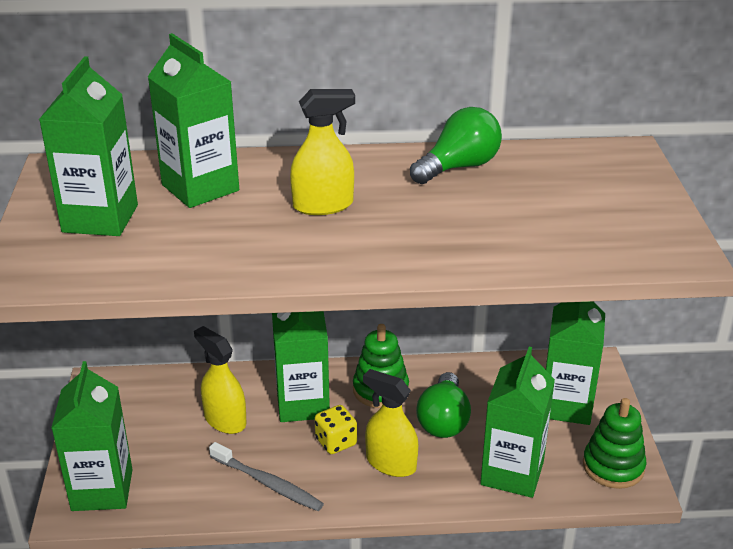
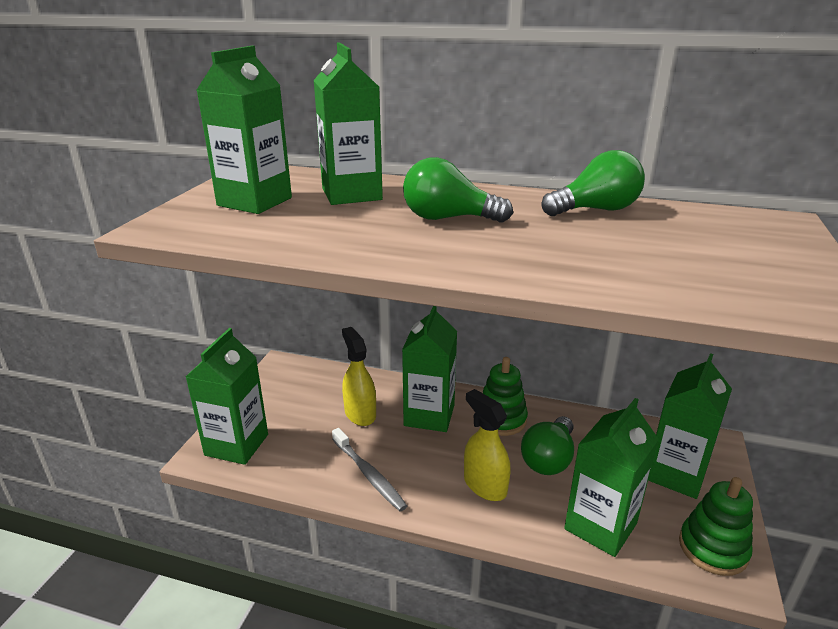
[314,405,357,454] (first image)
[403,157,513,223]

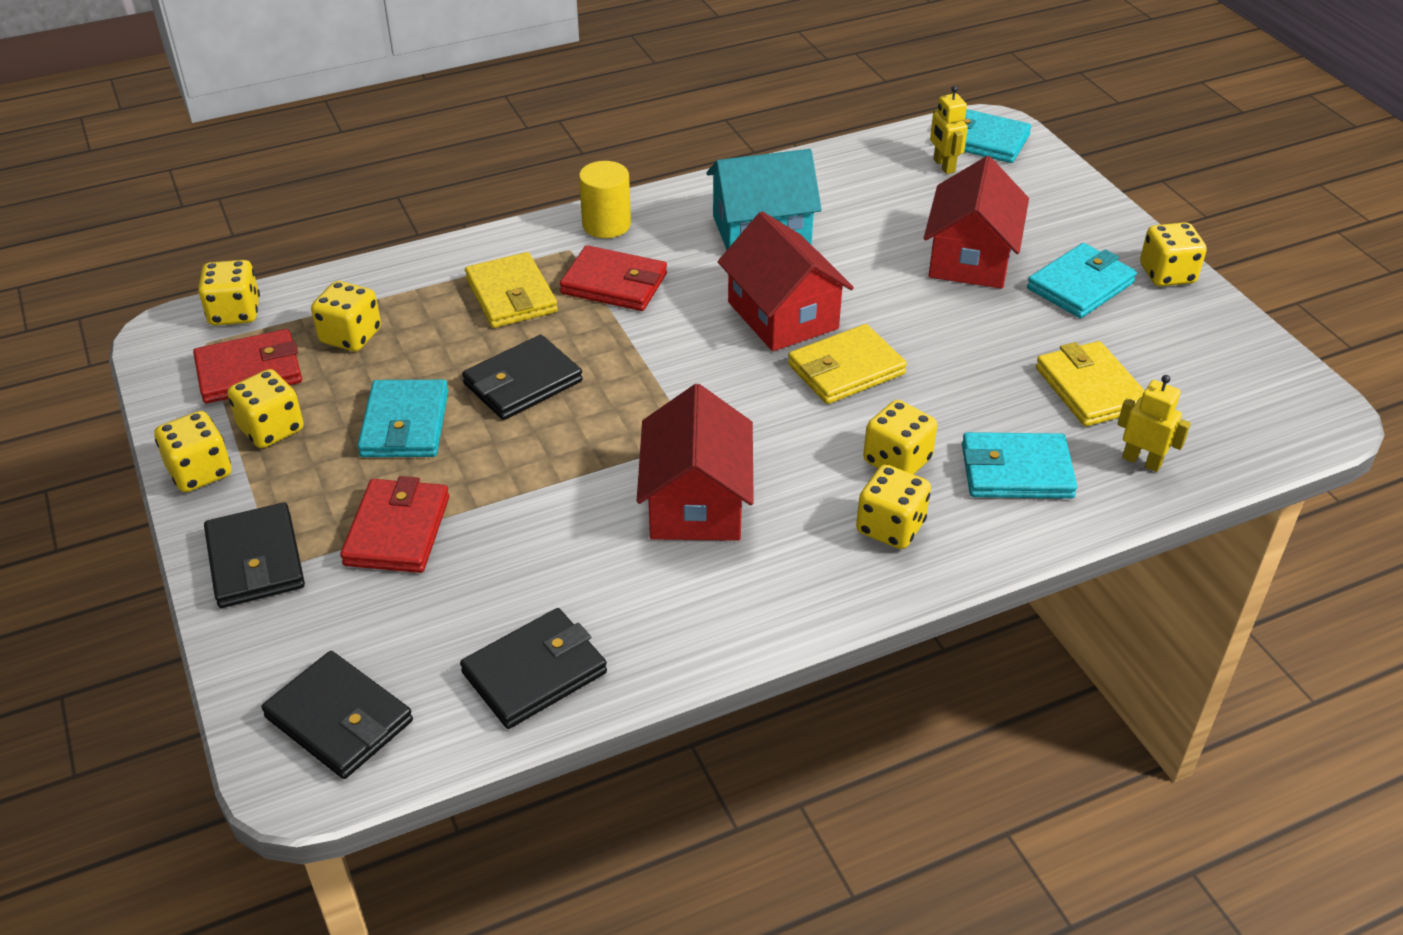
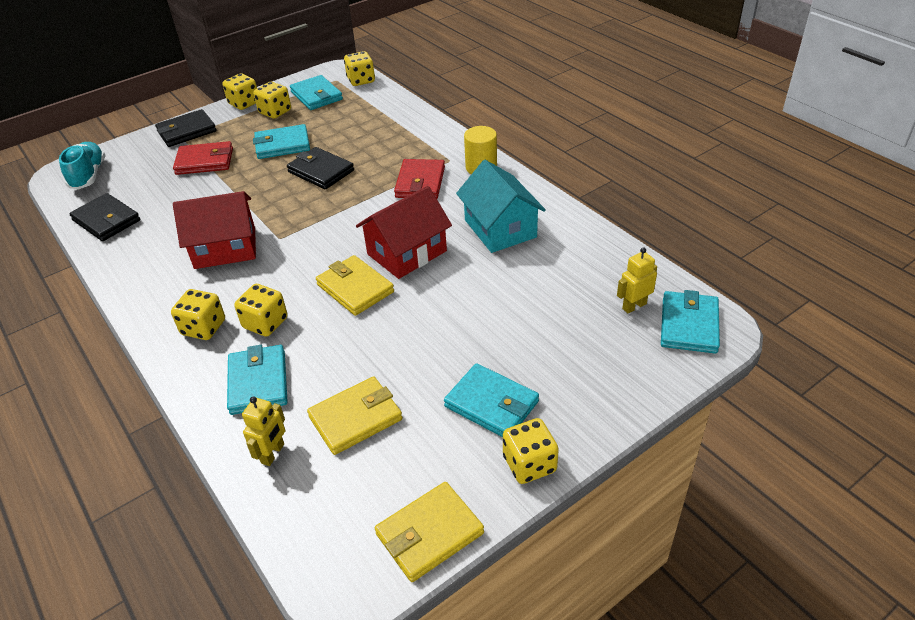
[311,281,381,351] (first image)
[924,156,1029,289] (first image)
[375,482,484,582]
[59,142,106,189]
[290,75,343,110]

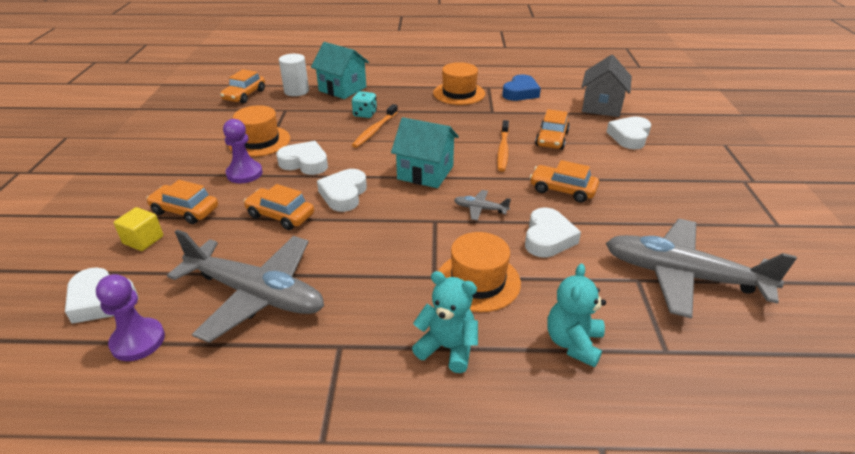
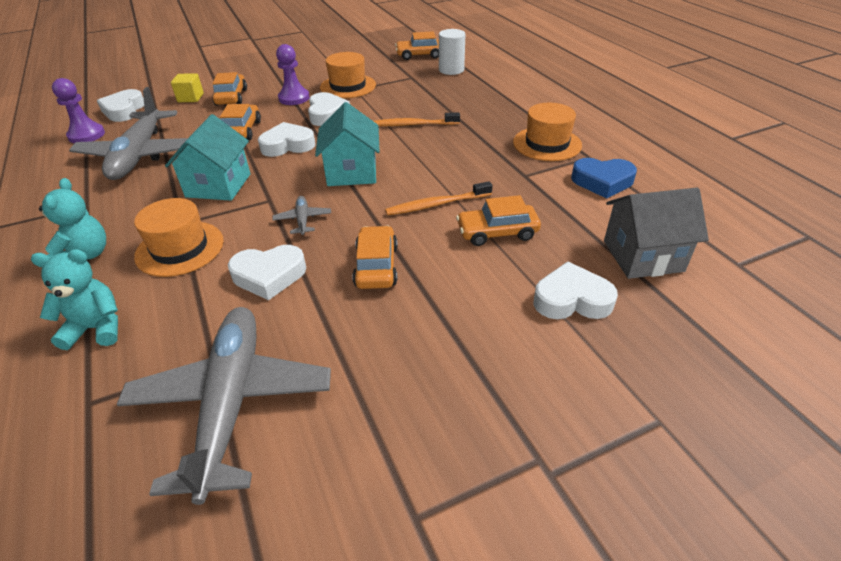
[352,91,377,118] (first image)
[165,114,250,201]

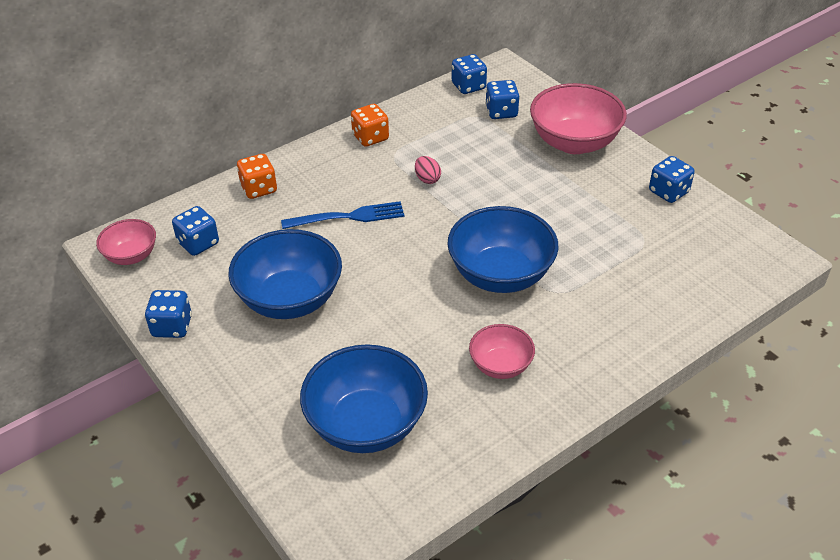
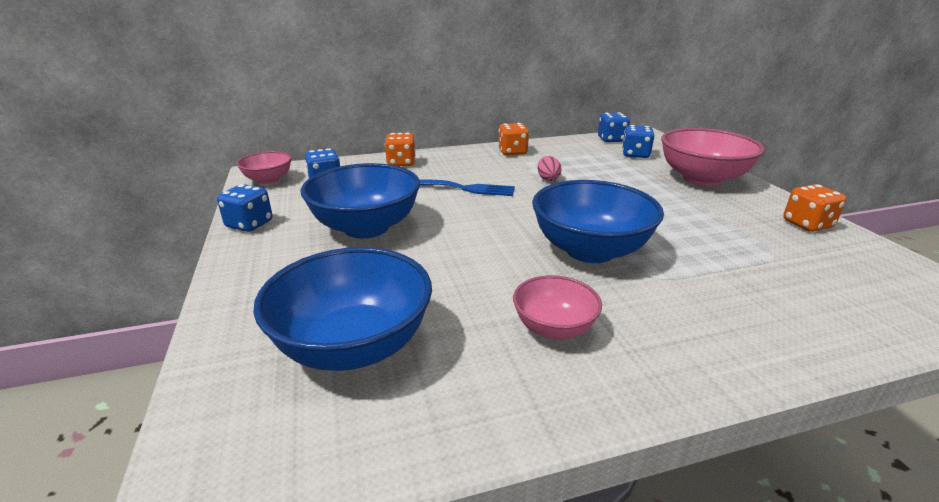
[783,184,846,232]

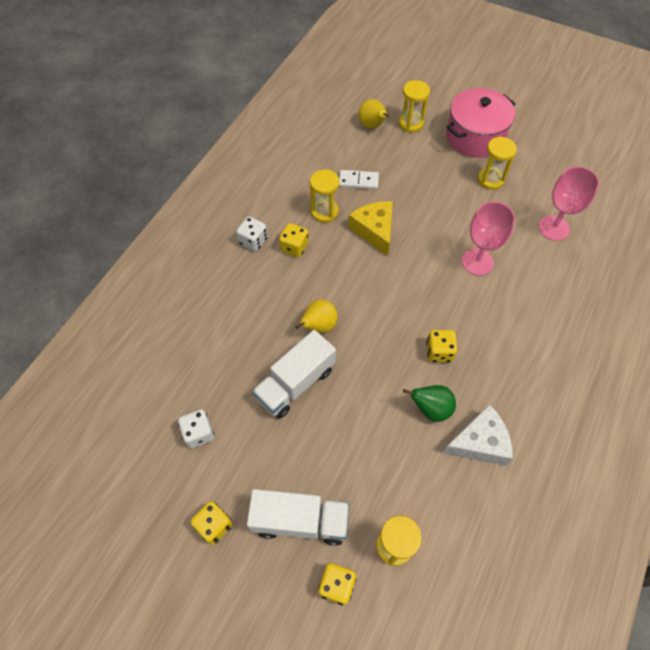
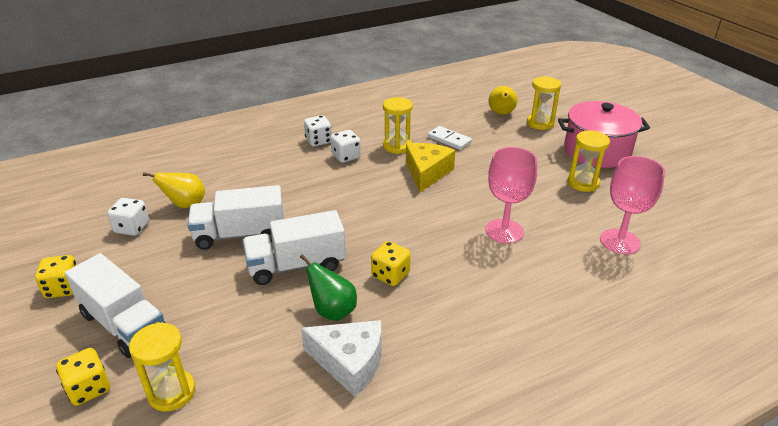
[242,210,346,285]
[143,172,205,208]
[331,130,361,163]

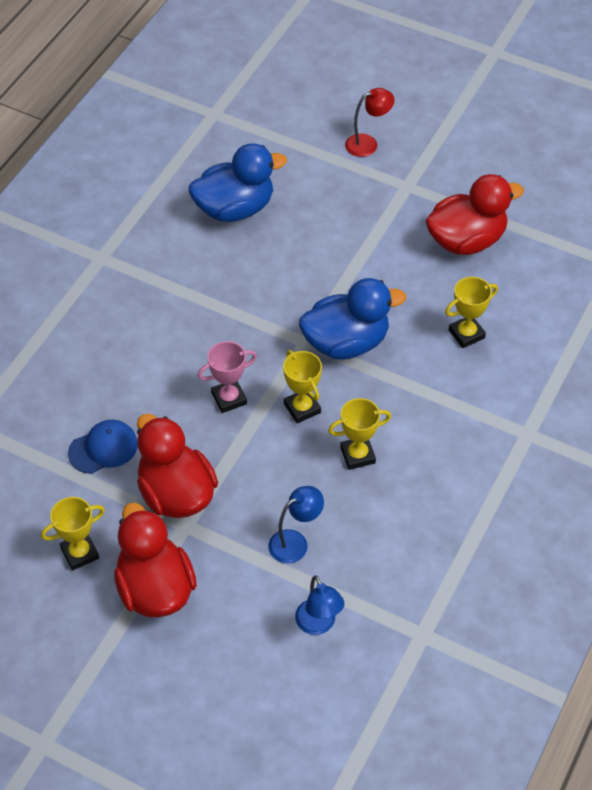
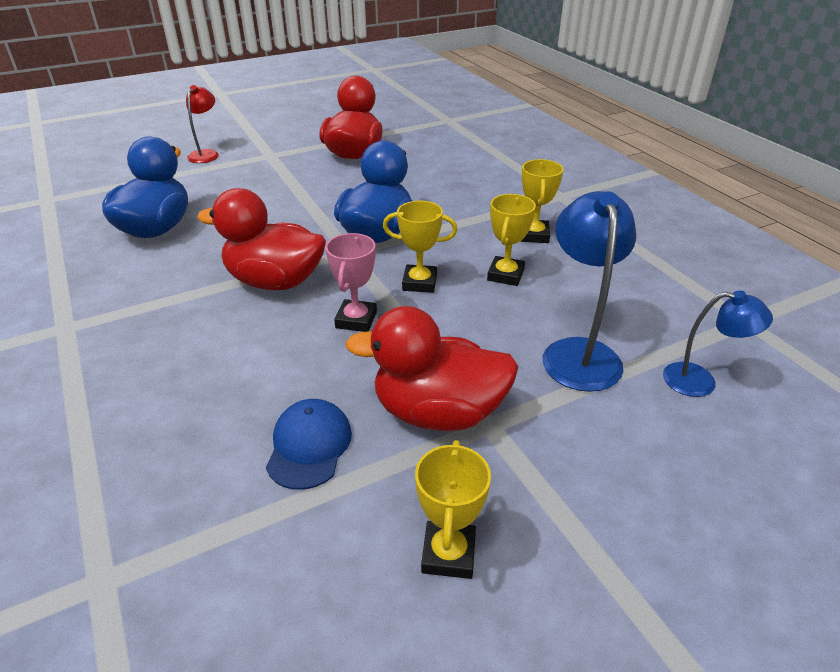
[197,188,326,290]
[520,159,563,243]
[543,191,636,392]

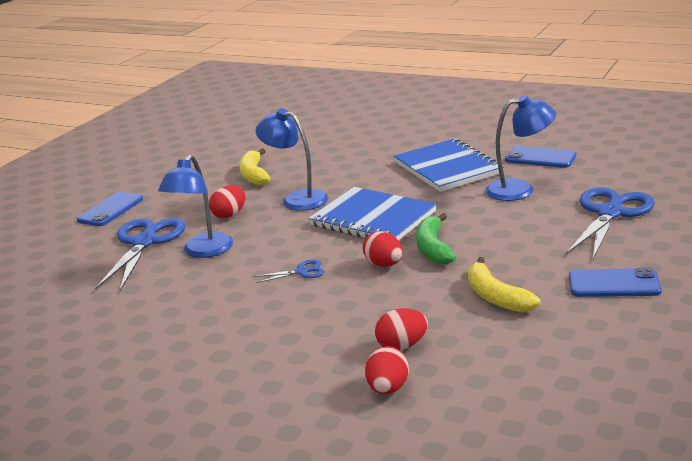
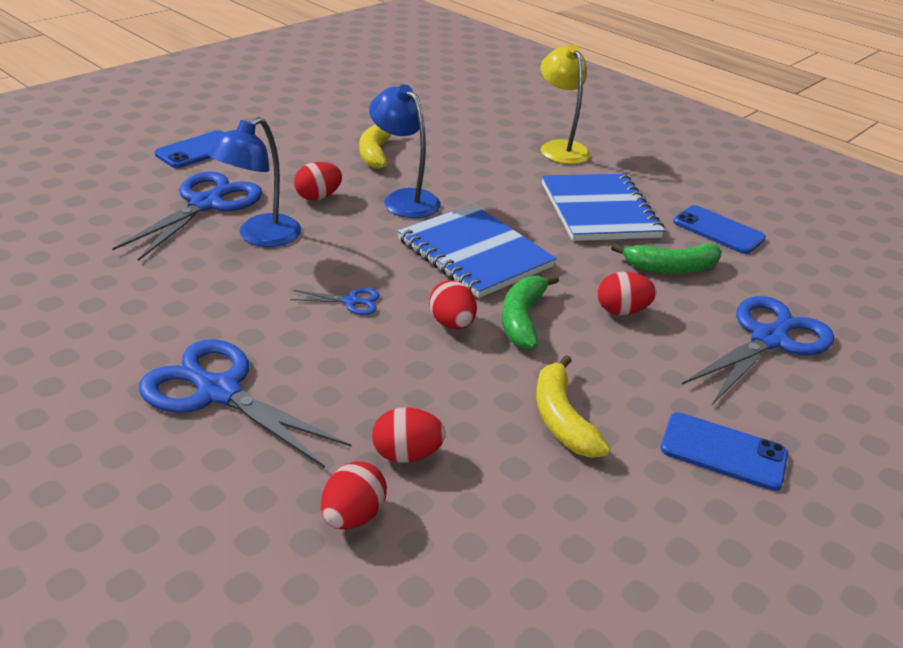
[139,339,351,468]
[541,44,590,164]
[598,272,656,315]
[611,243,722,274]

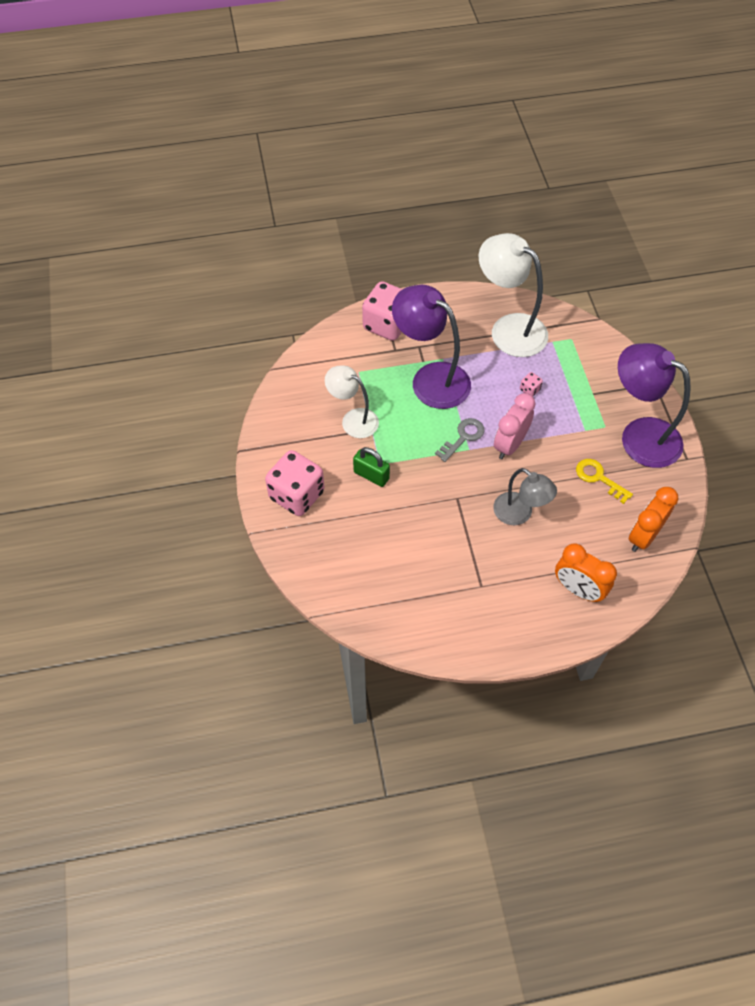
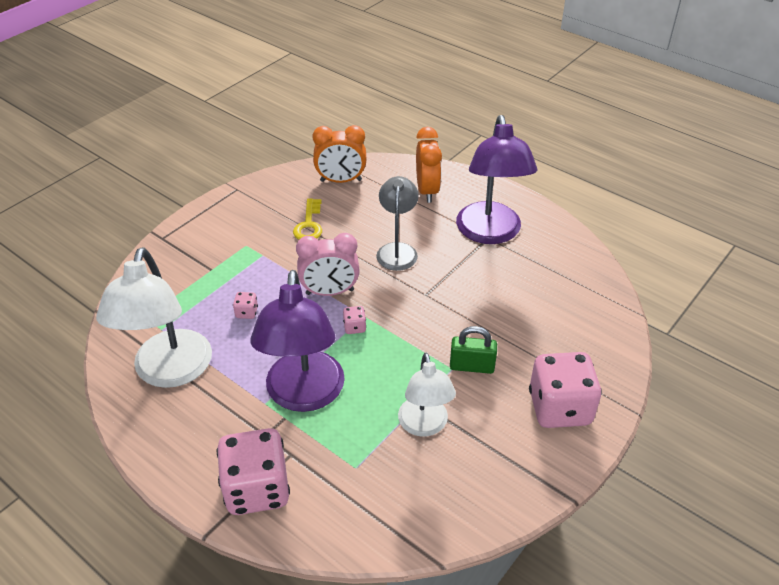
[456,115,537,244]
[343,306,366,334]
[450,326,497,374]

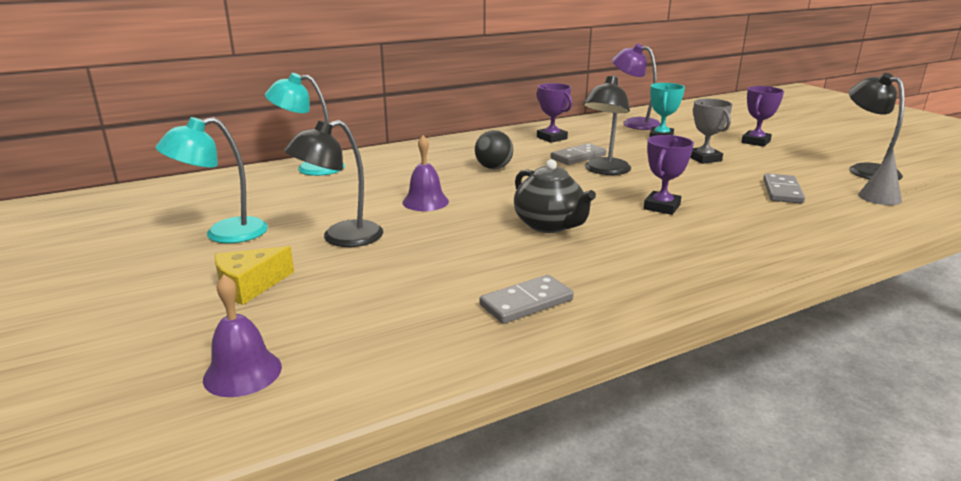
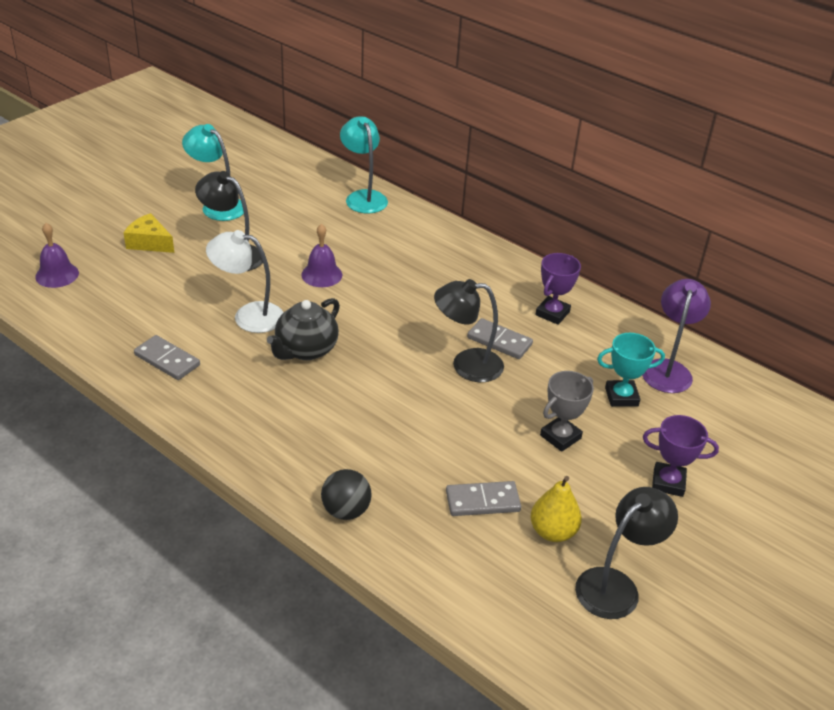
[644,135,694,215] (first image)
[858,150,902,205] (first image)
[206,230,284,333]
[530,476,582,542]
[321,469,371,520]

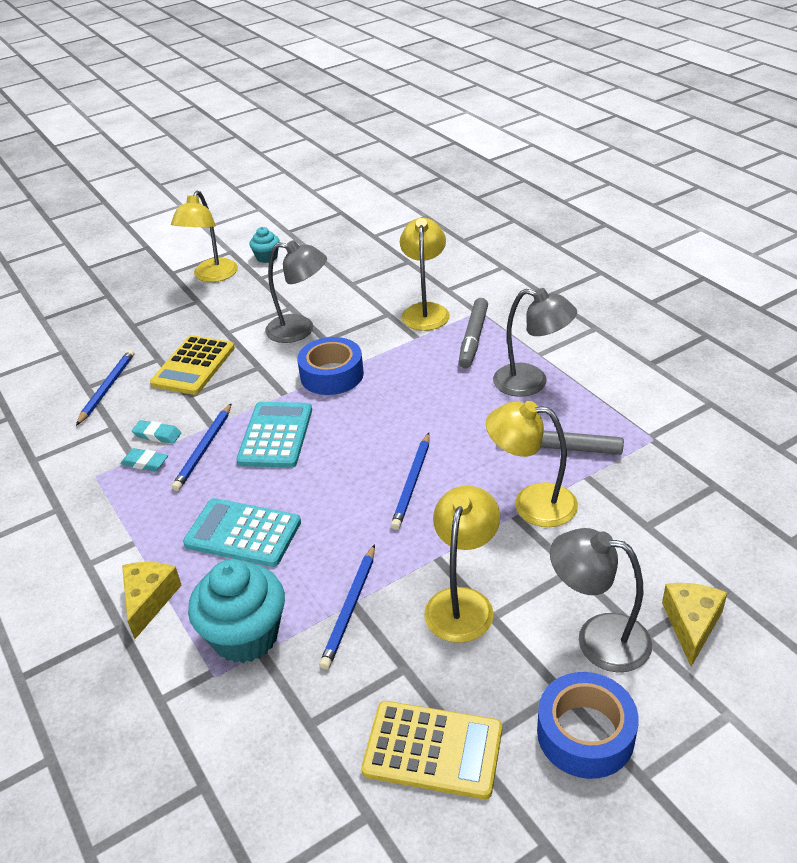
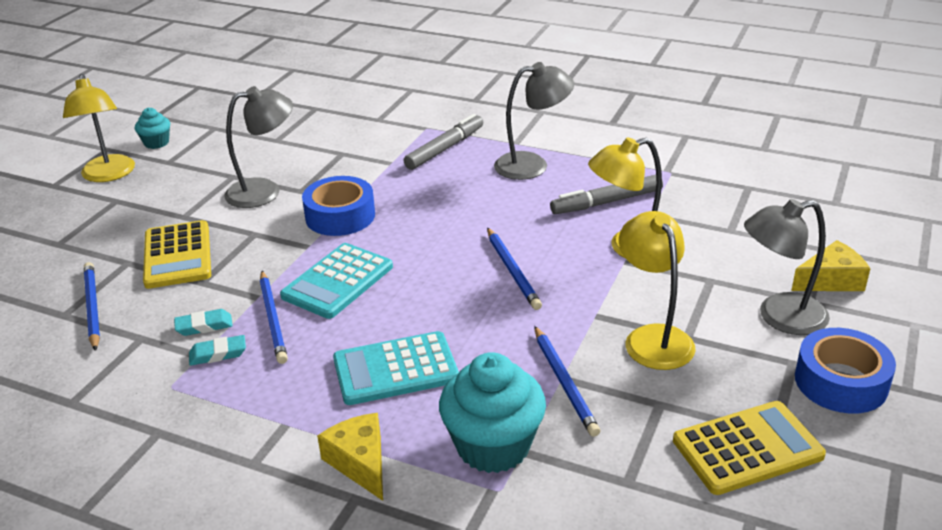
[400,218,450,331] (first image)
[280,243,393,319]
[404,114,483,170]
[791,240,870,291]

